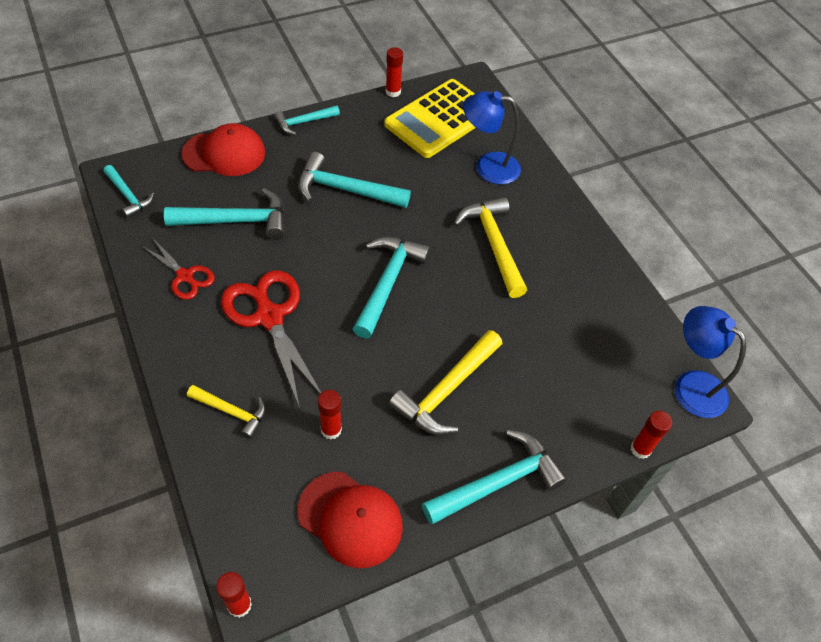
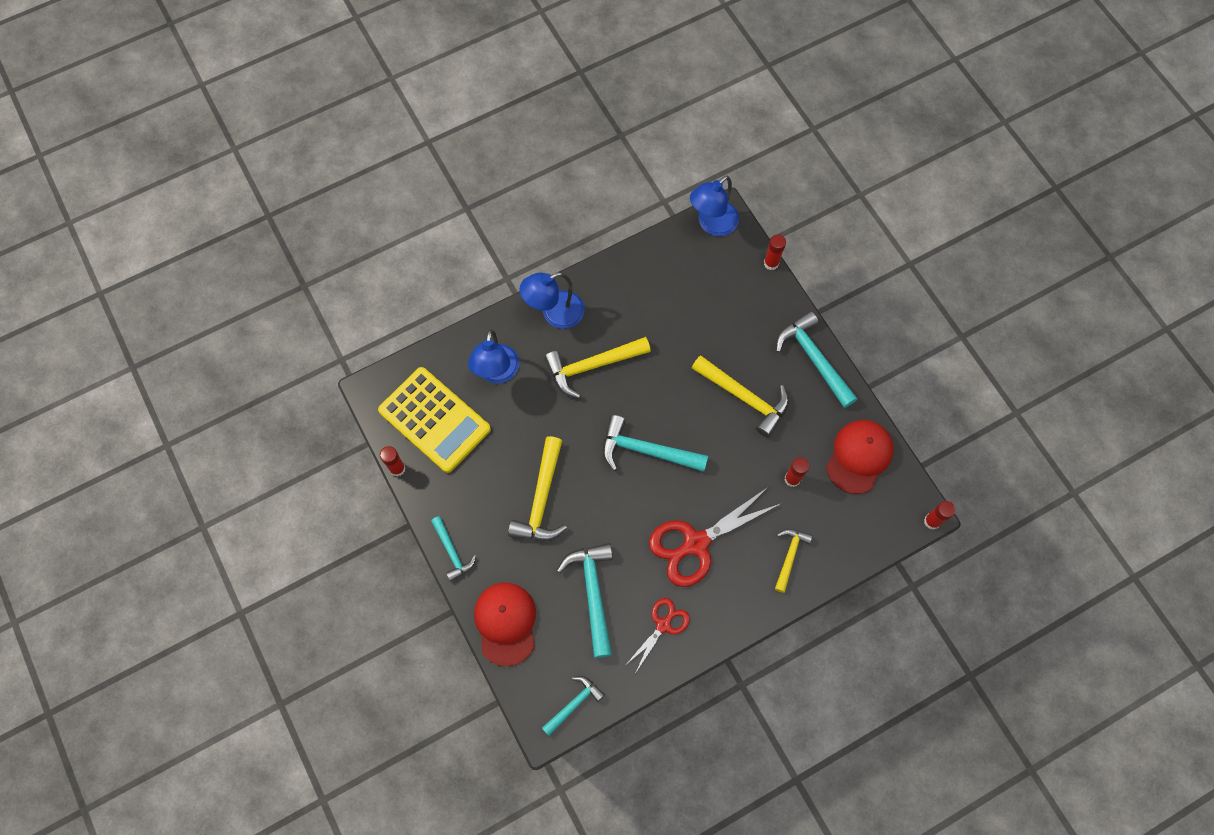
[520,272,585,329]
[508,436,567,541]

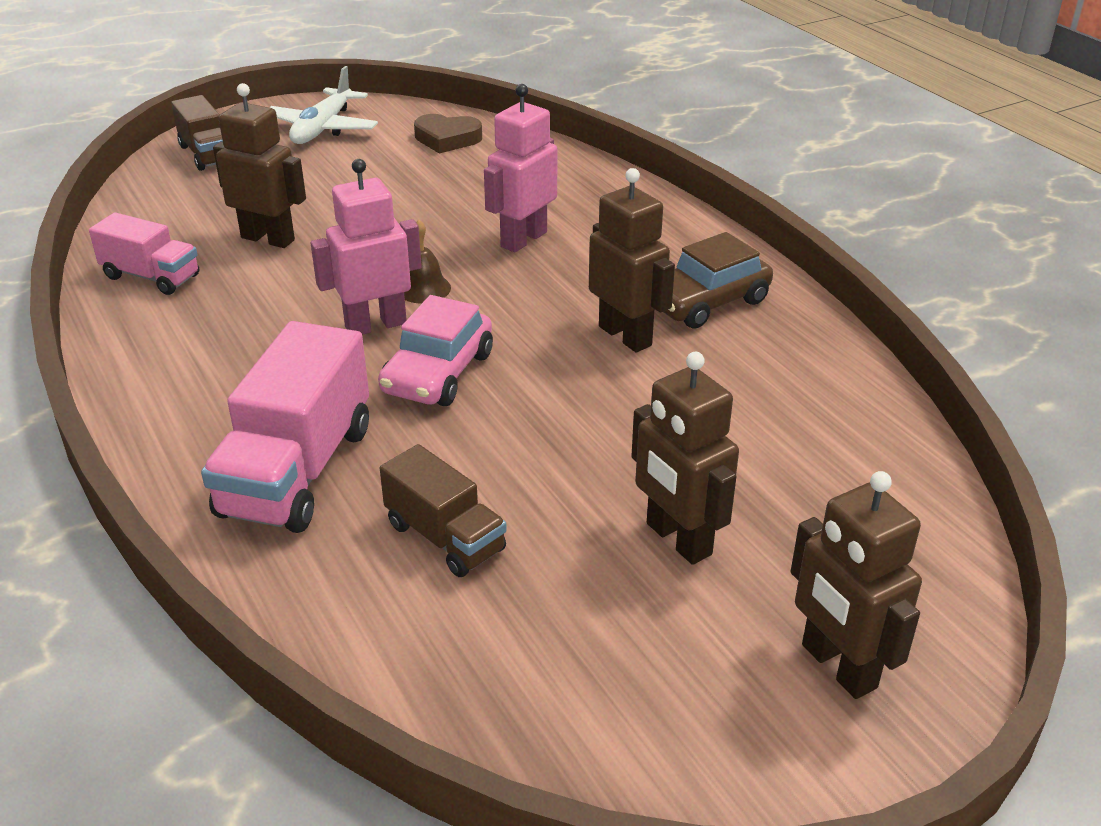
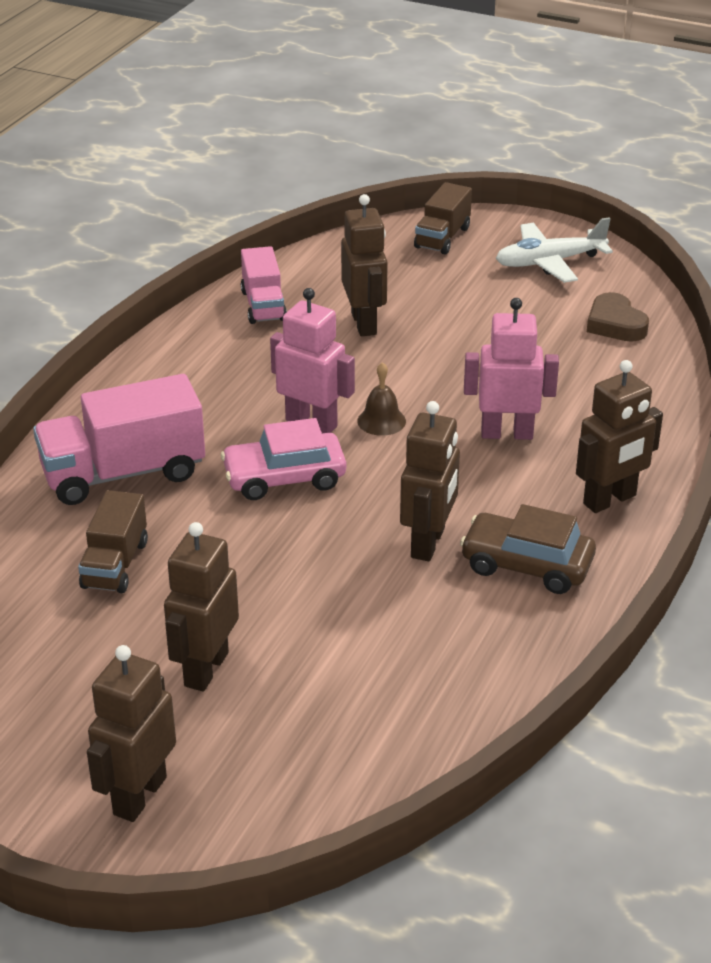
[576,360,663,513]

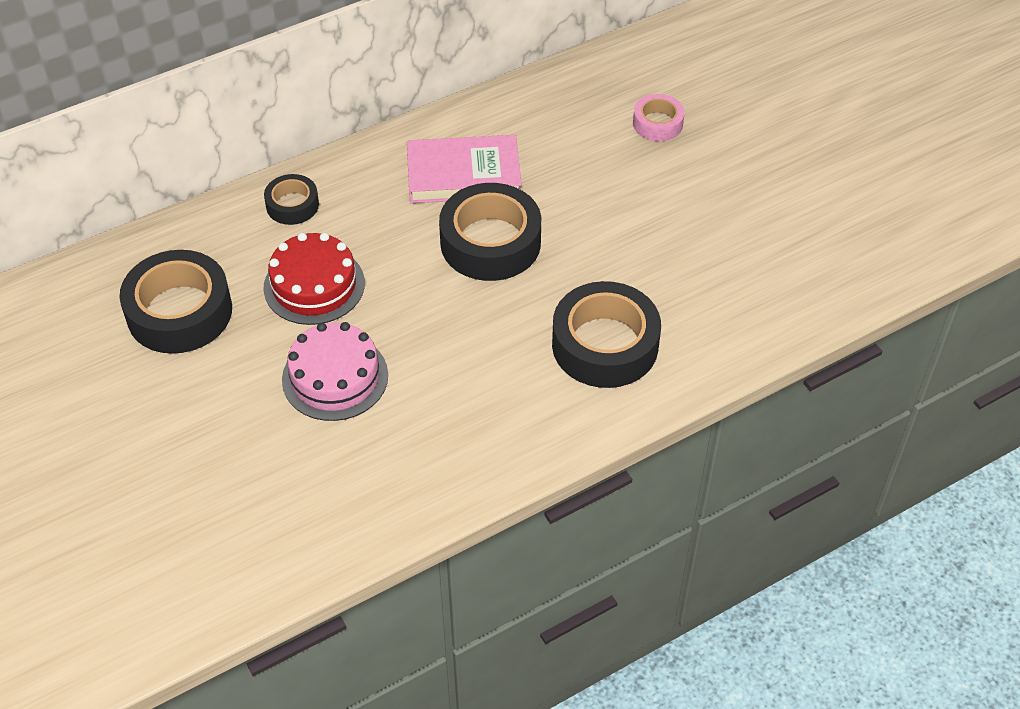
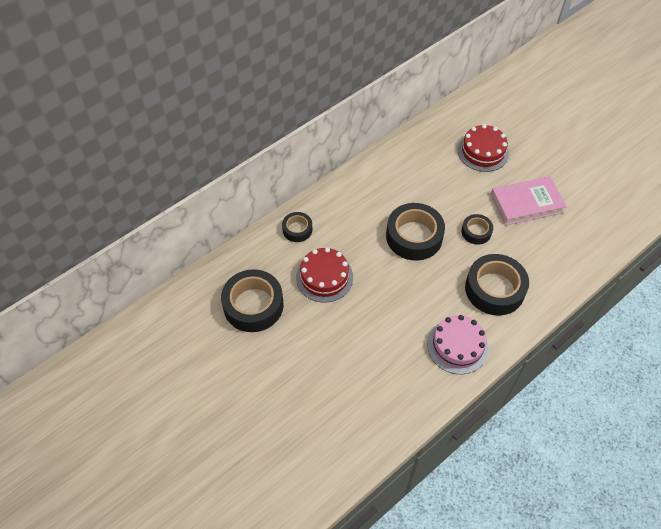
[461,214,493,245]
[427,315,488,374]
[491,176,567,225]
[457,124,509,172]

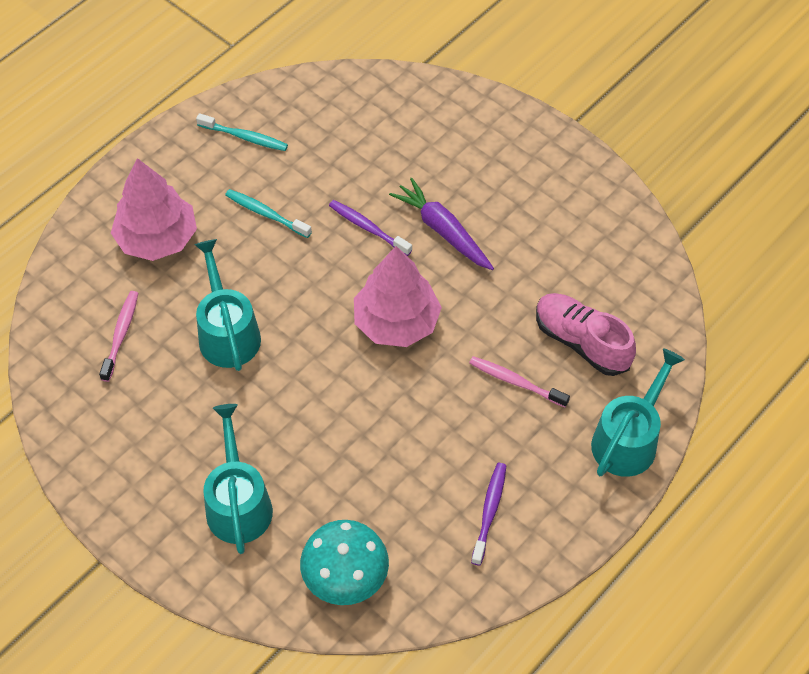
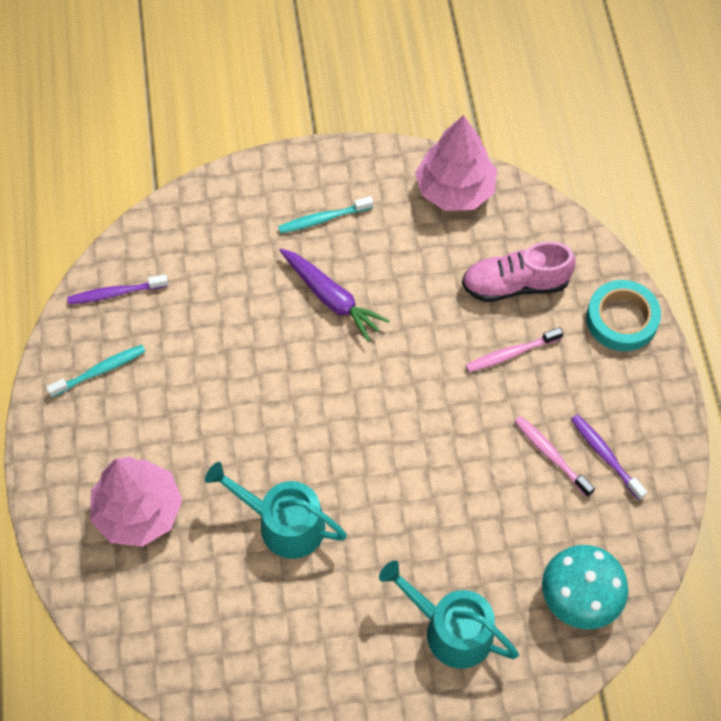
[514,416,595,497]
[278,196,373,234]
[67,274,168,305]
[415,115,497,211]
[586,280,661,351]
[279,249,389,342]

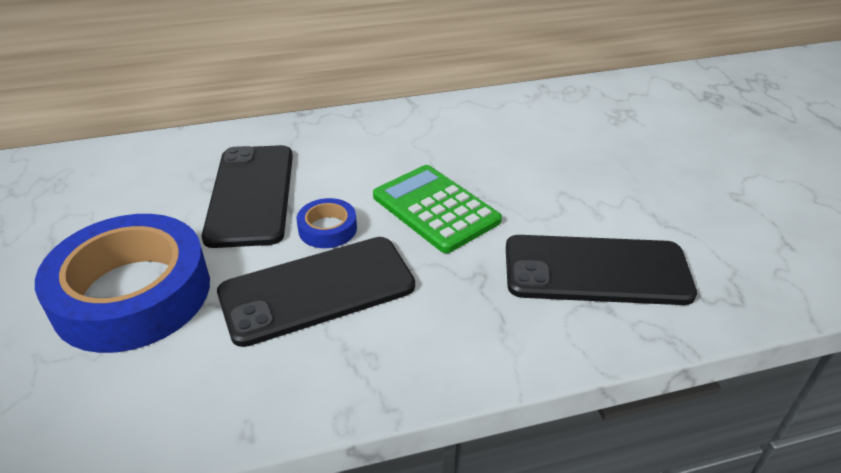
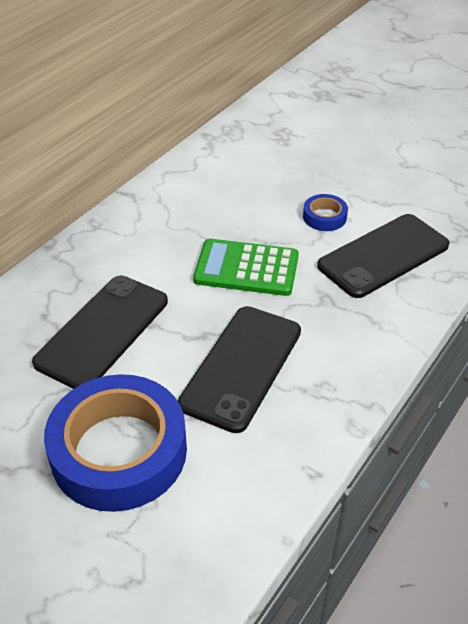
[303,194,348,231]
[32,276,168,389]

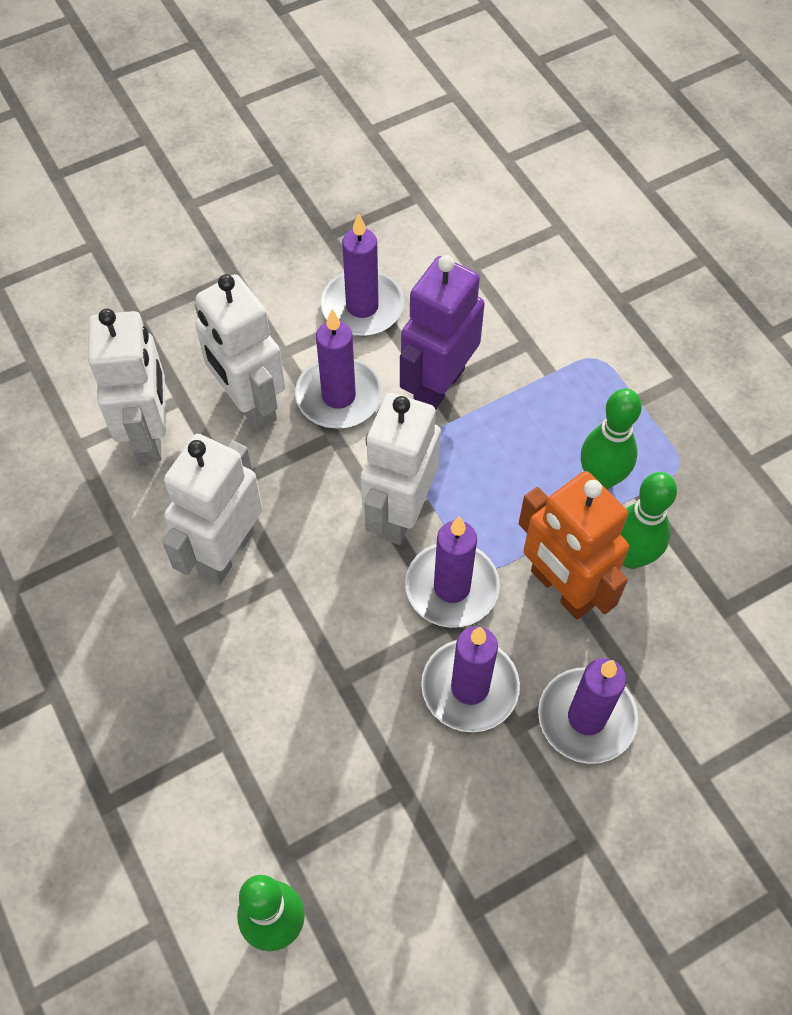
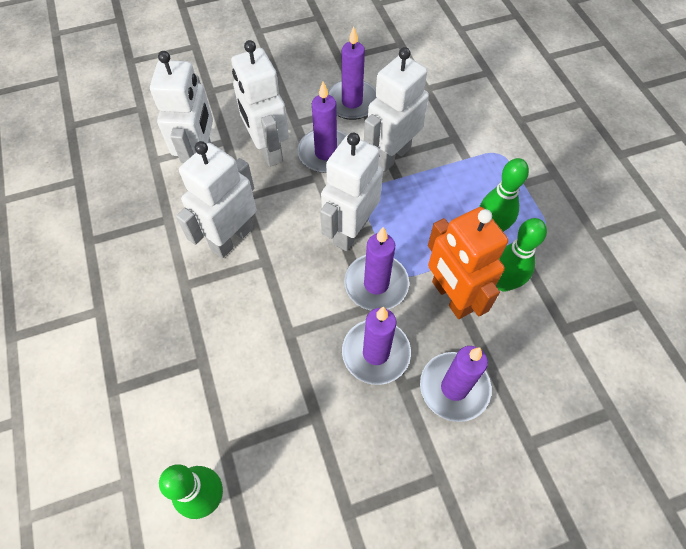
[364,47,429,172]

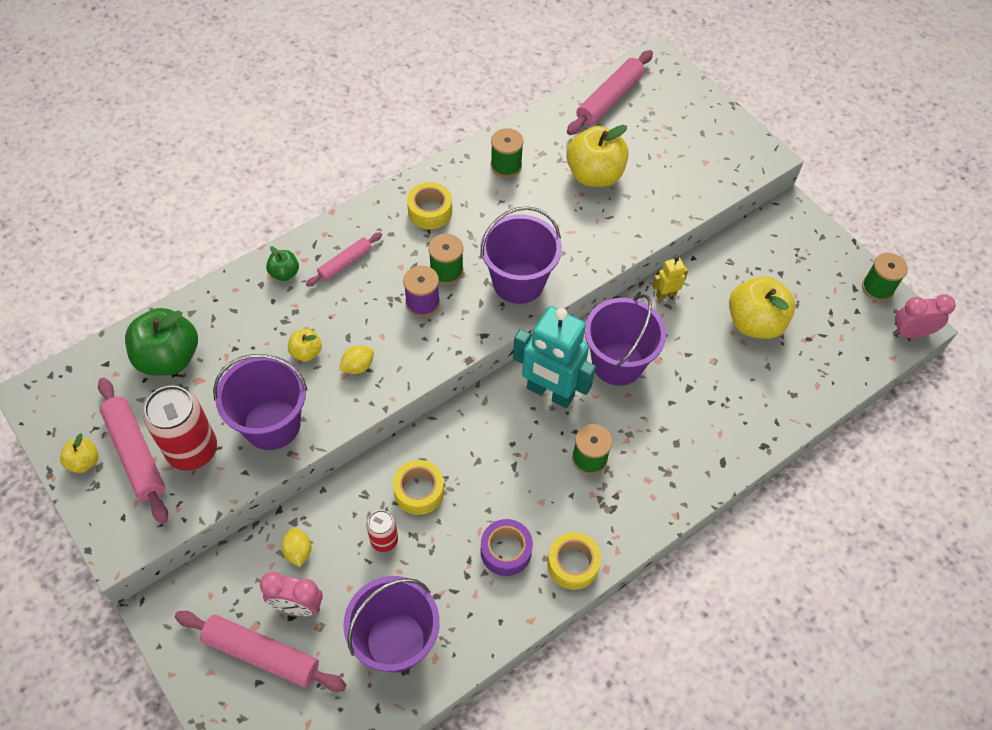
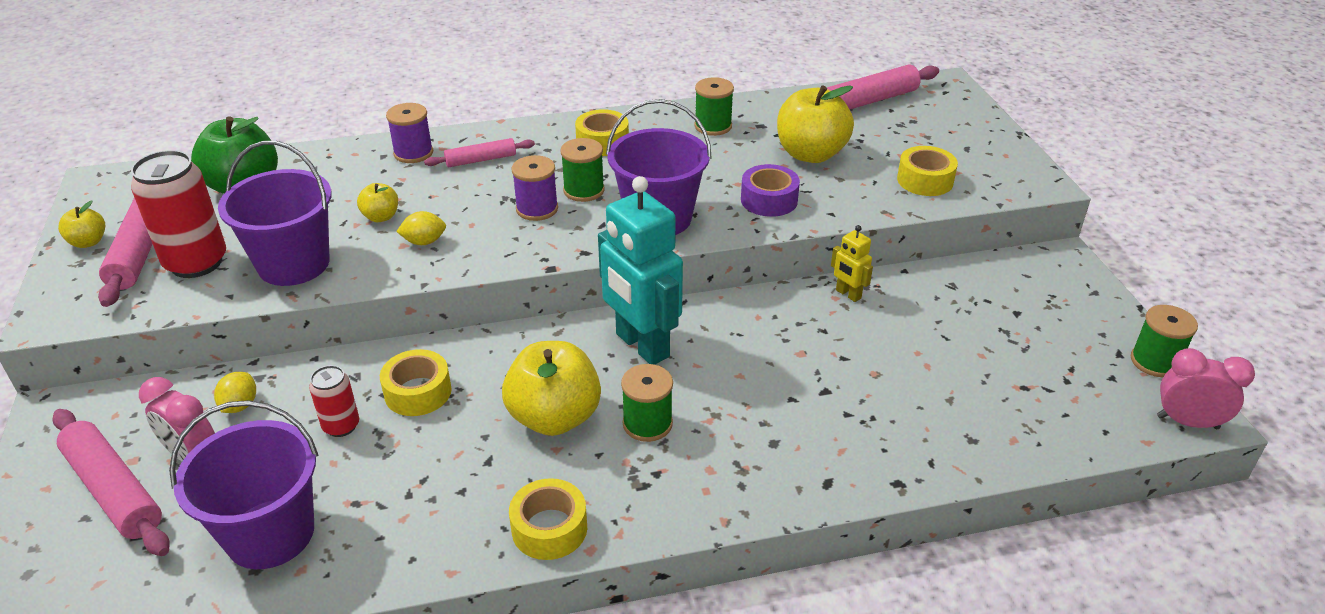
[585,294,666,386] (first image)
[897,146,958,196]
[741,164,800,217]
[502,341,601,436]
[386,103,433,163]
[831,225,873,302]

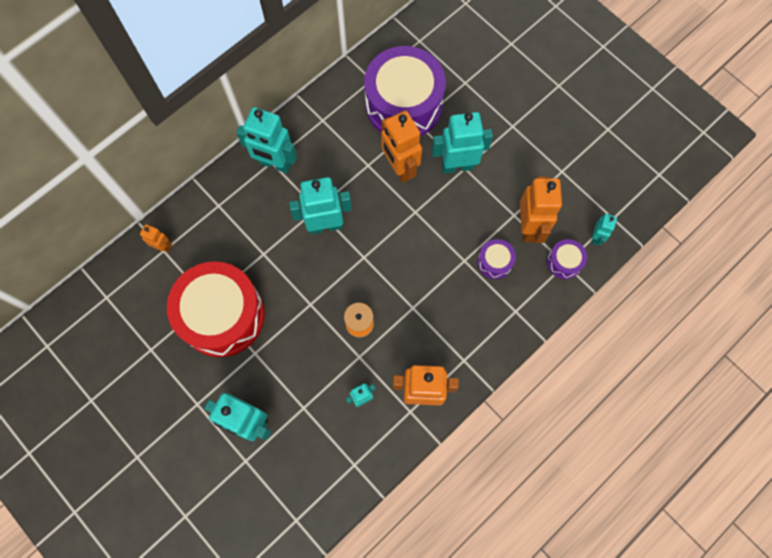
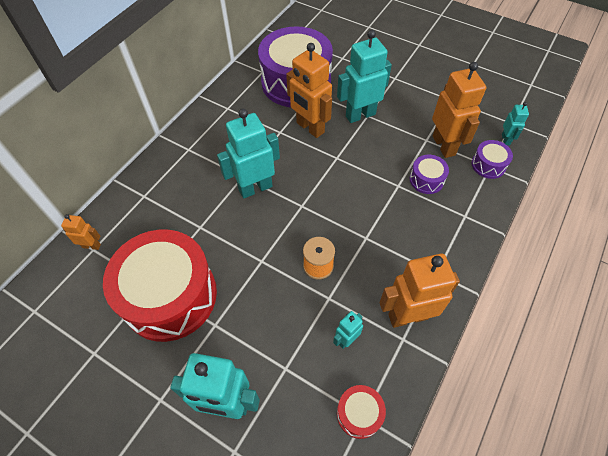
[236,107,297,173] (first image)
[337,385,386,439]

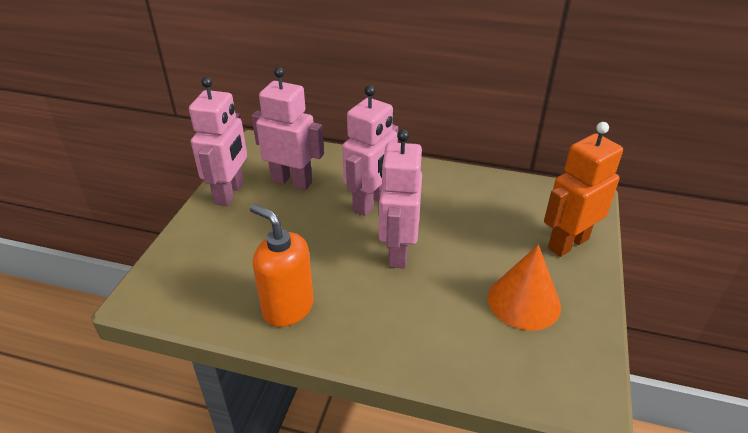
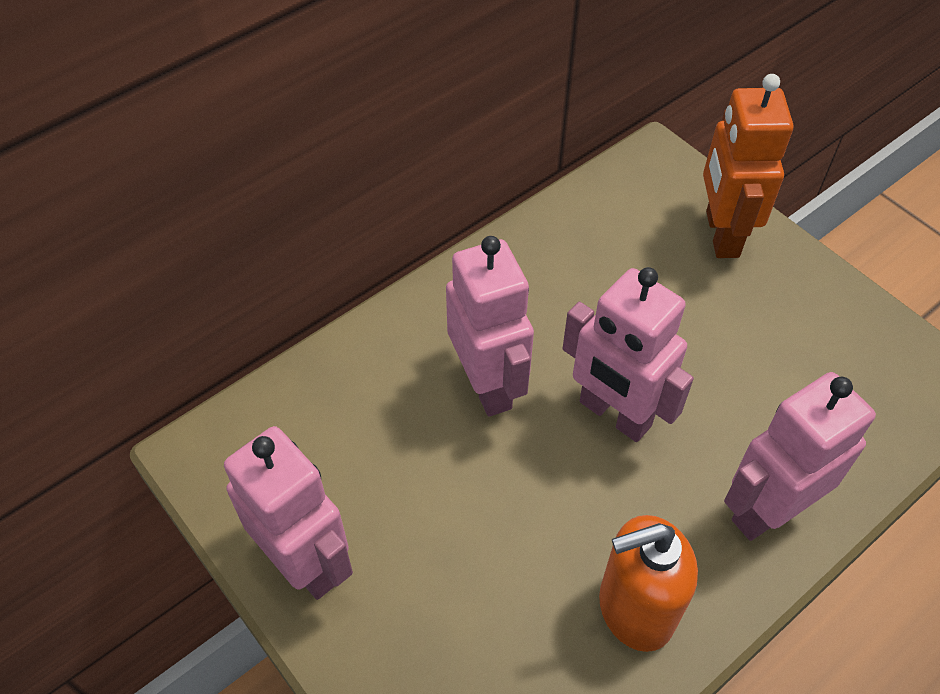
[488,245,561,331] (first image)
[724,372,876,541]

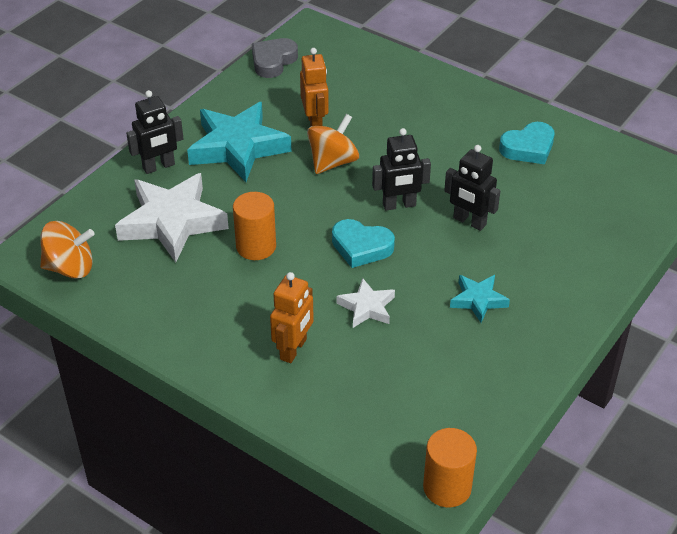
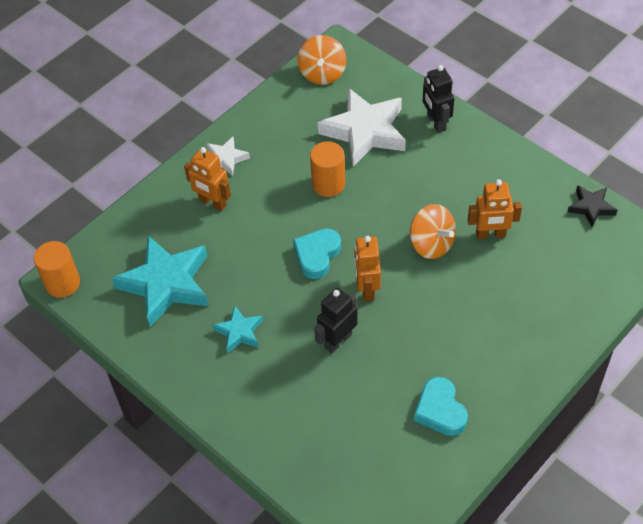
[112,236,208,327]
[206,136,250,176]
[568,185,617,227]
[354,236,381,301]

